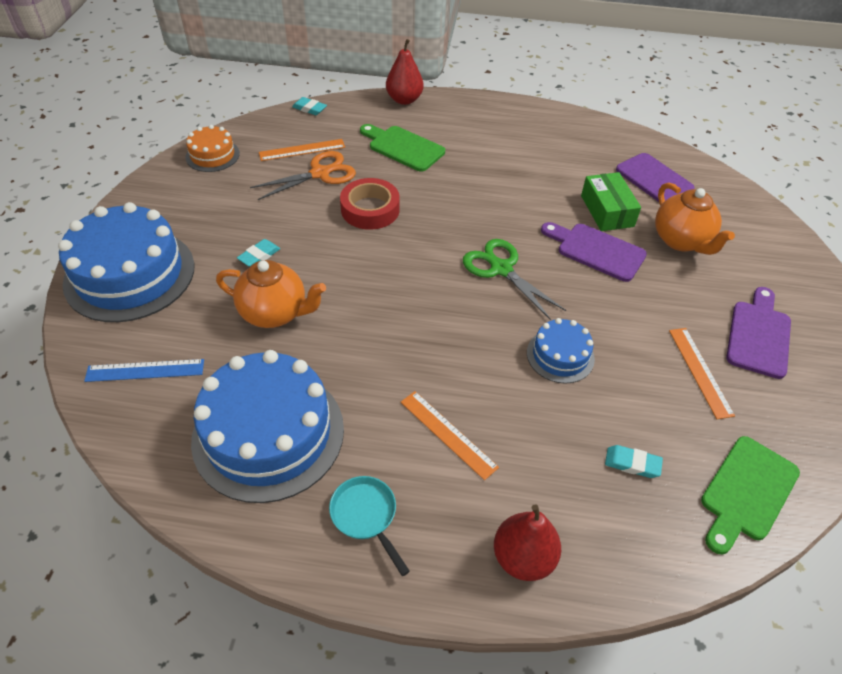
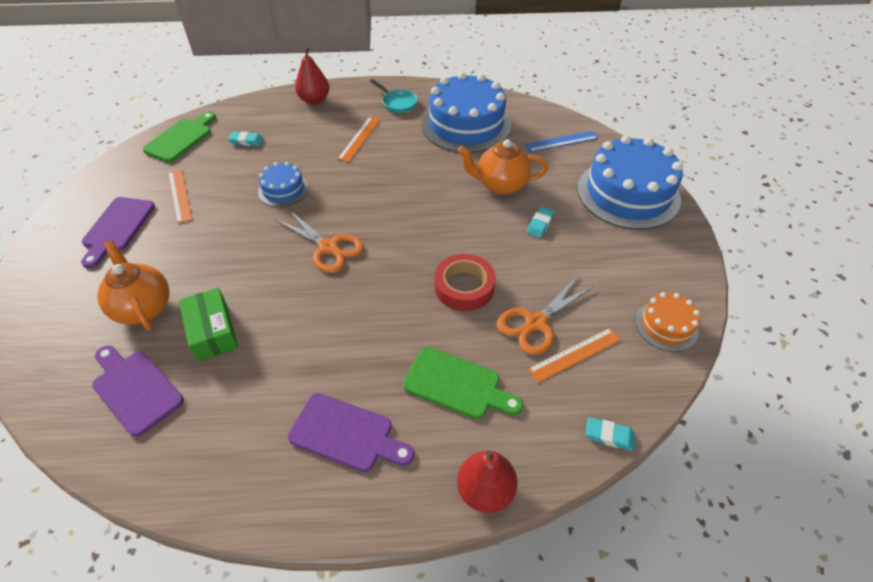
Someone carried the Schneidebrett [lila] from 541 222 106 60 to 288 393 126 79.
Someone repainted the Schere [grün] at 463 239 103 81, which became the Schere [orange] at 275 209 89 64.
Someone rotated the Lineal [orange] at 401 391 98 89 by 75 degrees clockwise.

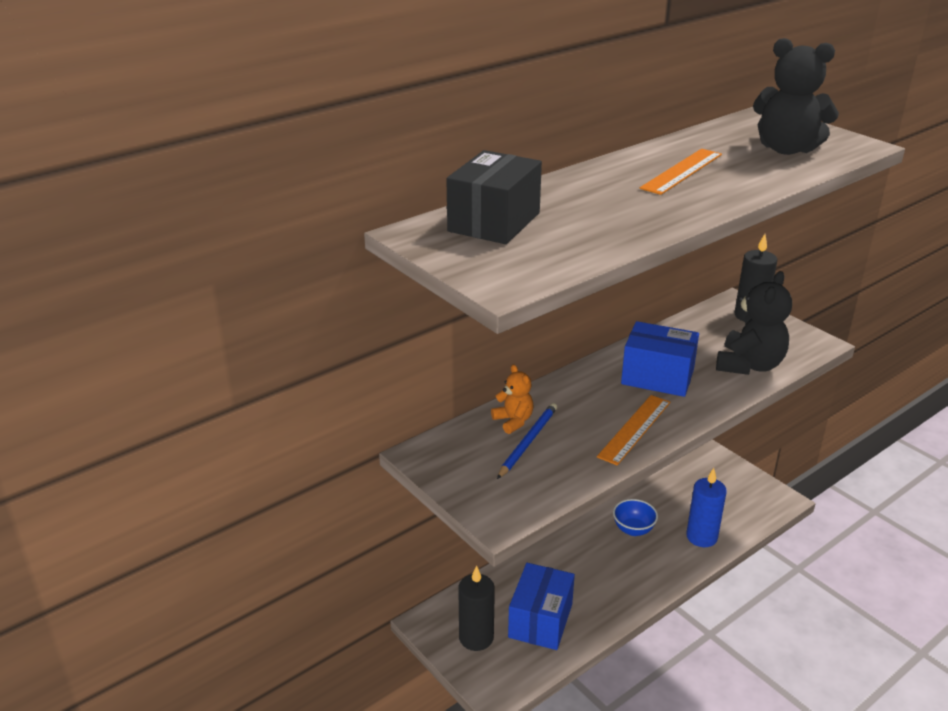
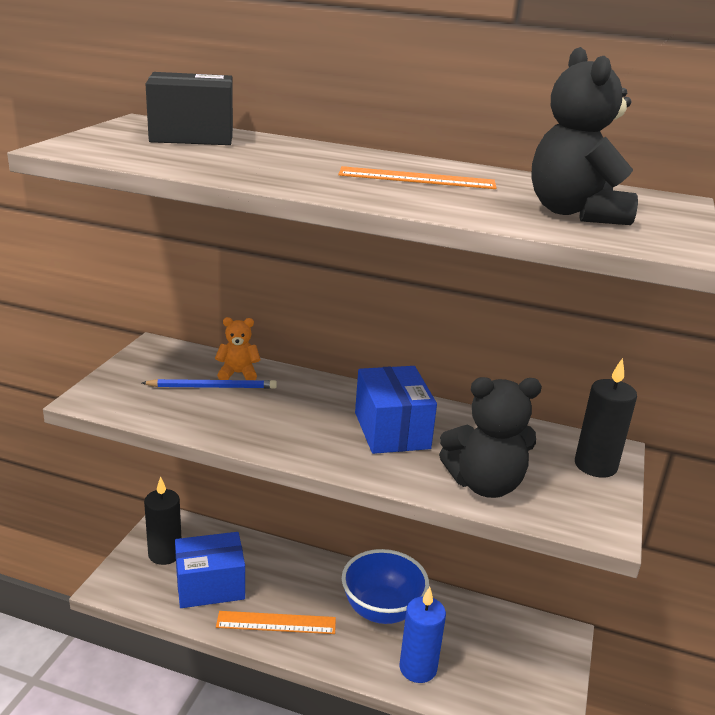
Someone carried the Lineal [orange] from 597 395 73 70 to 216 611 120 23.
Someone rotated the Teddybär [orange] at 491 365 43 69 by 120 degrees counterclockwise.
Someone scaled the Schüssel [blau] at 613 499 45 37 by 1.69.

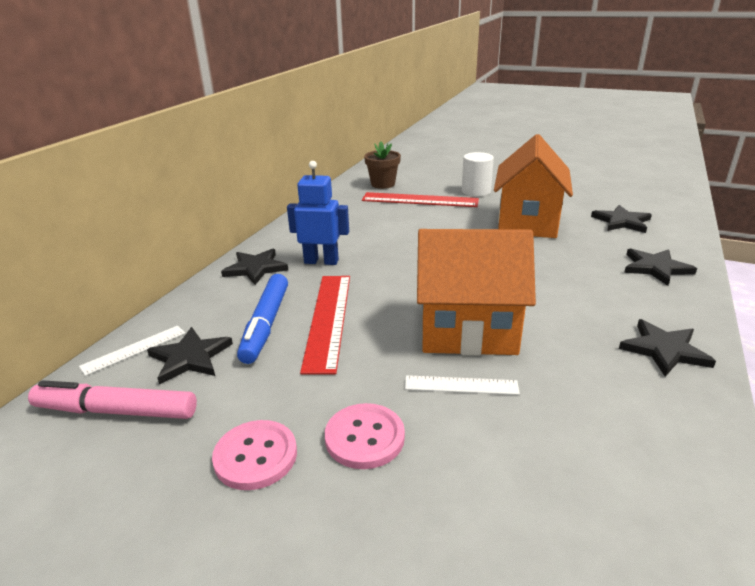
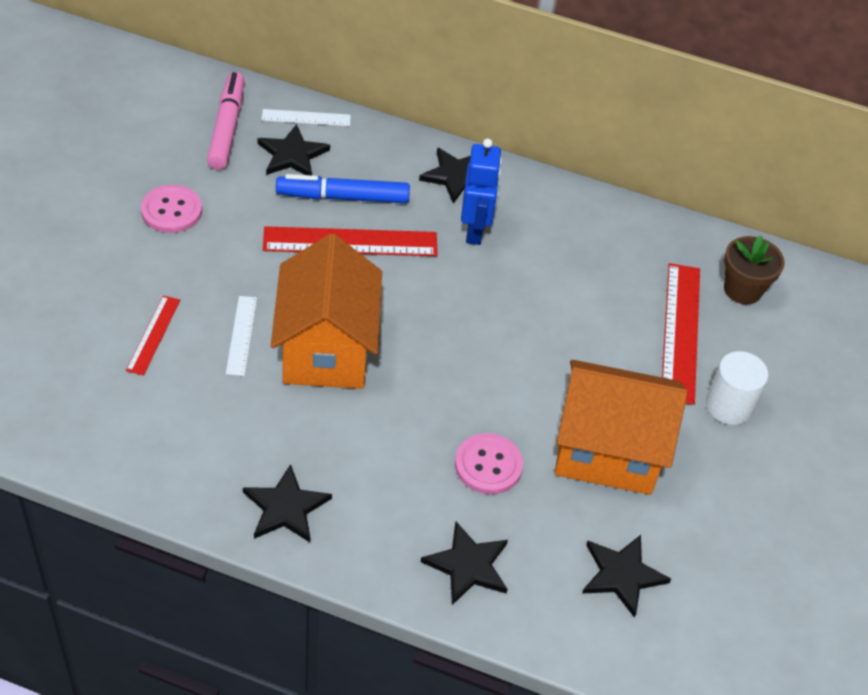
Someone put down the Lineal [rot] at 126 295 54 81.
Someone carried the Knopf [rosa] from 325 403 80 66 to 455 433 68 61.
Someone rotated the Lineal [weiß] at 79 326 106 50 by 45 degrees counterclockwise.

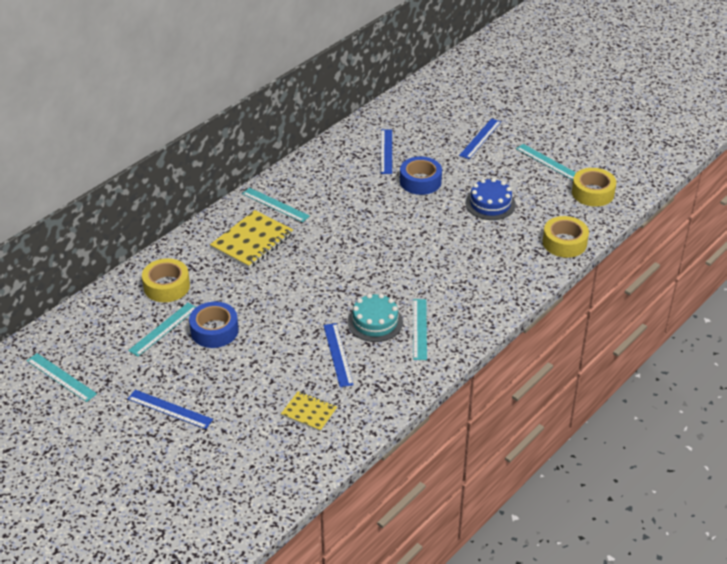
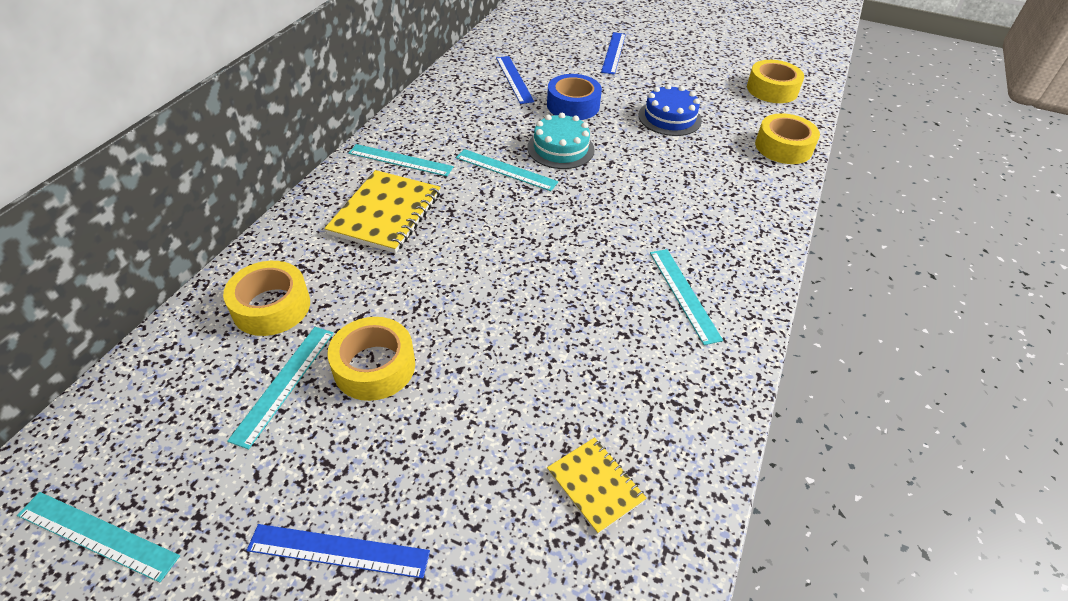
Someone took away the Lineal [blau] at 323 323 31 64.
Someone carried the Kuchen [türkis] from 348 293 55 49 to 527 113 68 56.
Someone carried the Lineal [türkis] from 516 144 60 36 to 456 149 102 42.
Someone repainted the Klebeband [blau] at 189 302 49 46, which became the Klebeband [gelb] at 327 317 88 84.
Someone rotated the Notizbuch [gelb] at 281 391 56 41 by 45 degrees clockwise.

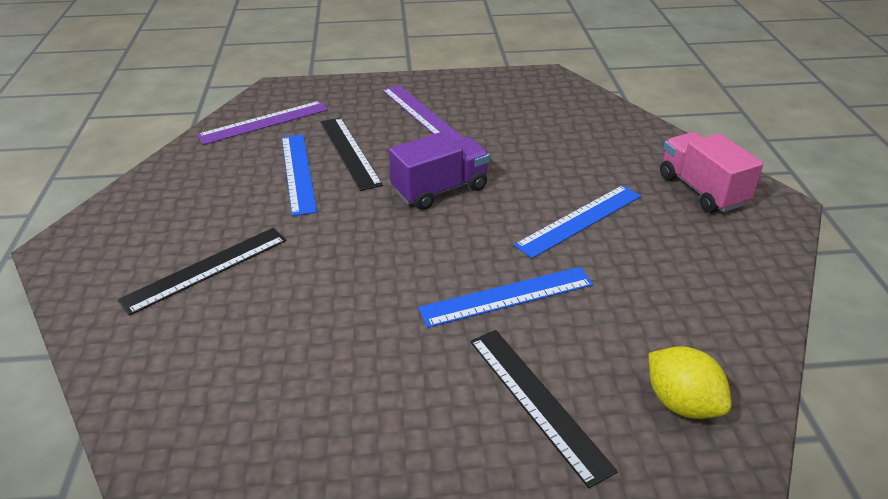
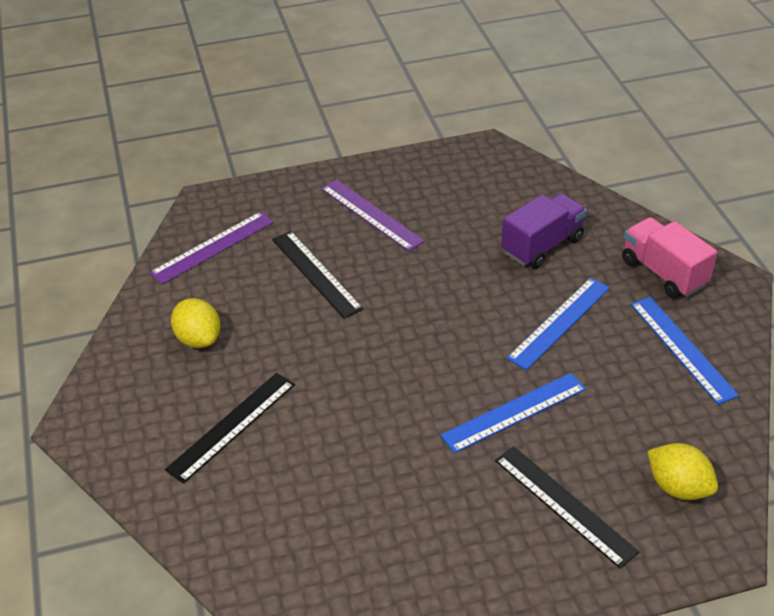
Someone put down the Zitrone [gelb] at 171 298 50 50.
Someone carried the Lineal [blau] from 282 134 35 82 to 631 297 108 108.
Someone carried the Lastwagen [lila] from 389 132 101 78 to 501 193 86 76.

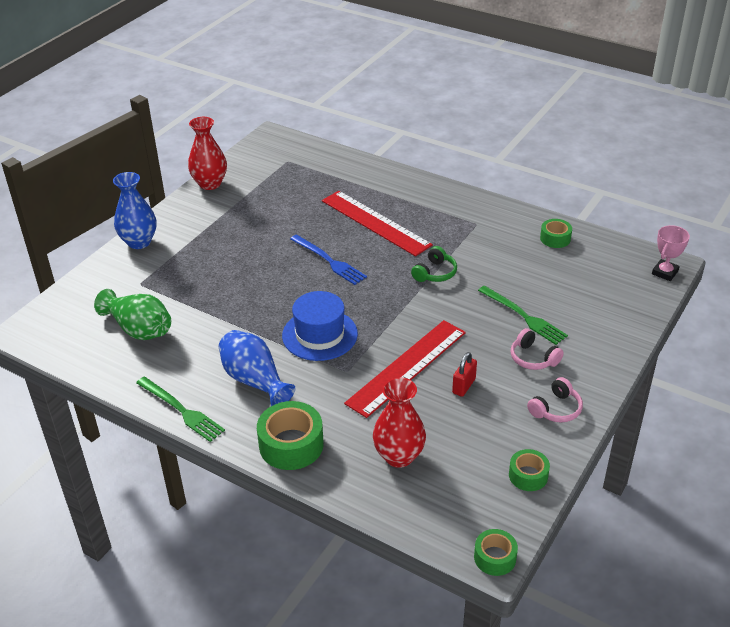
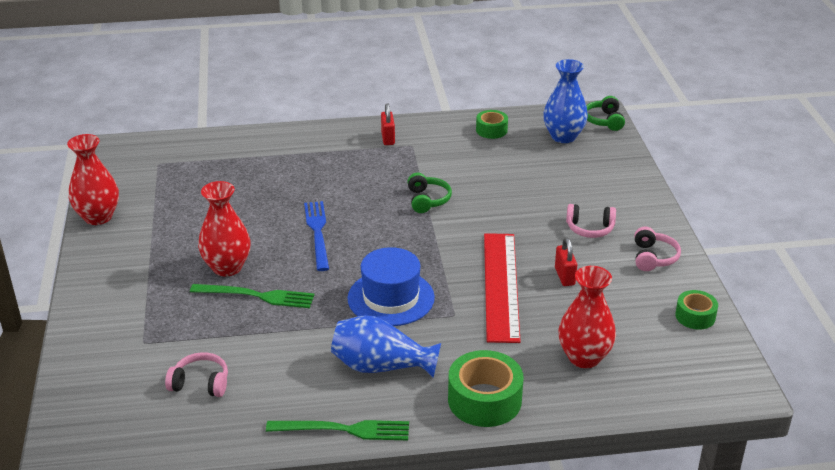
Someone took away the Lineal [rot] at 322 191 111 65.
Someone took away the Klebeband [grün] at 474 529 44 47.
Someone put down the Vase [rot] at 198 181 53 96.
Someone put down the Vorhängeschloss [rot] at 381 103 14 42.
Someone carried the Vase [blau] from 113 172 44 77 to 543 59 45 84.
Someone carried the Gabel [grün] from 478 286 90 59 to 190 284 124 24.
Someone swapped the Vase [grün] at 94 289 77 51 for the Kopfhörer [rosa] at 165 352 63 45.
Someone swapped the Pokal [rosa] at 652 225 38 56 for the Kopfhörer [grün] at 586 96 39 35.
Someone rotated the Gabel [blau] at 290 234 77 51 by 105 degrees counterclockwise.

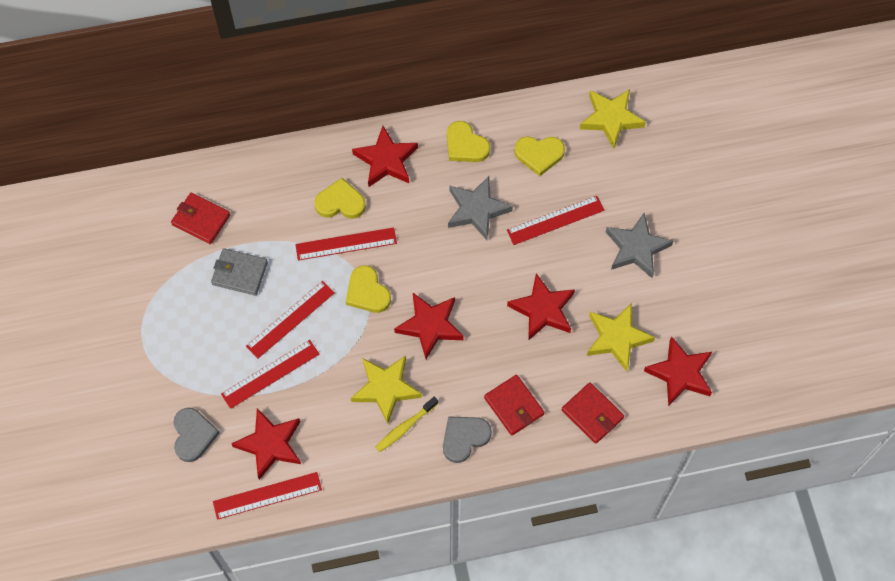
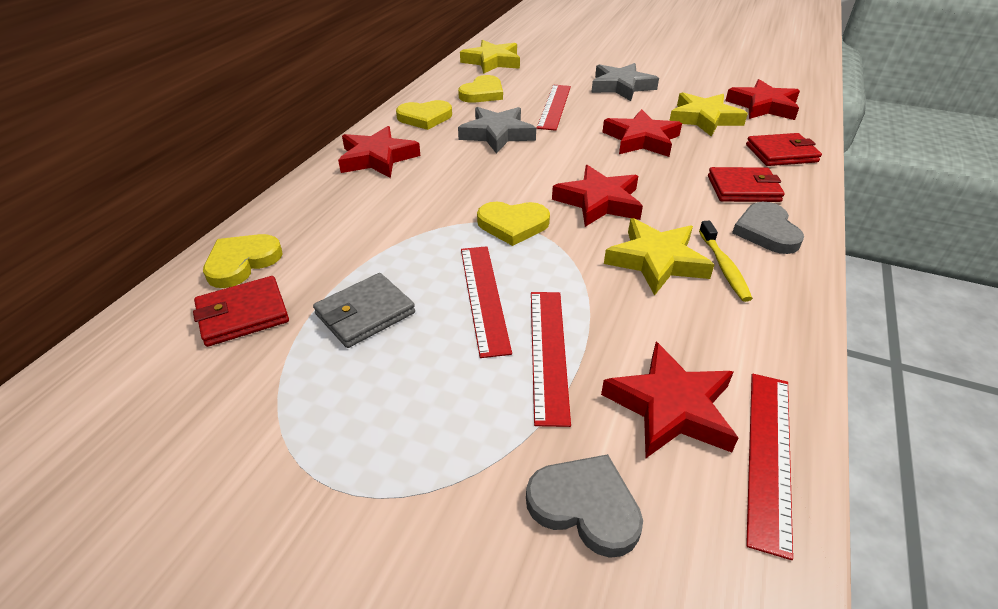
Someone took away the Lineal [rot] at 295 227 102 34.
Someone carried the Herz [gelb] from 314 178 52 41 to 203 234 79 54.

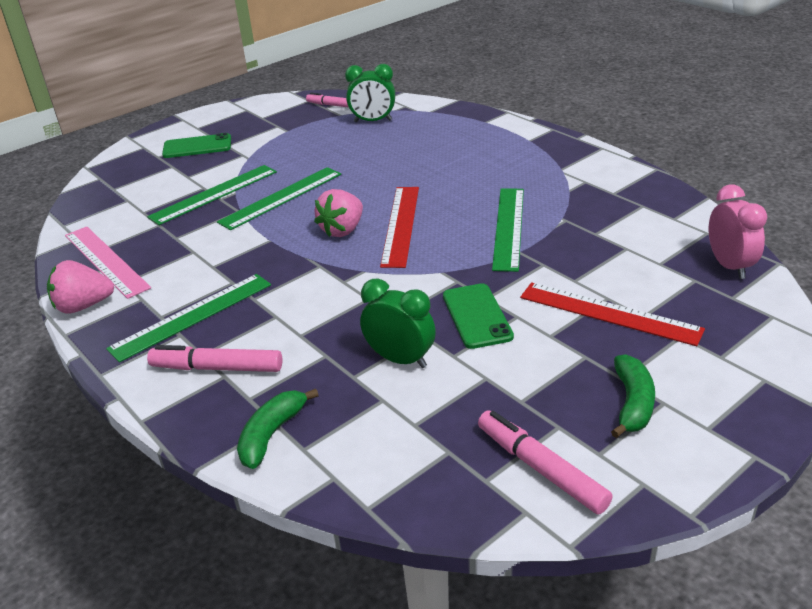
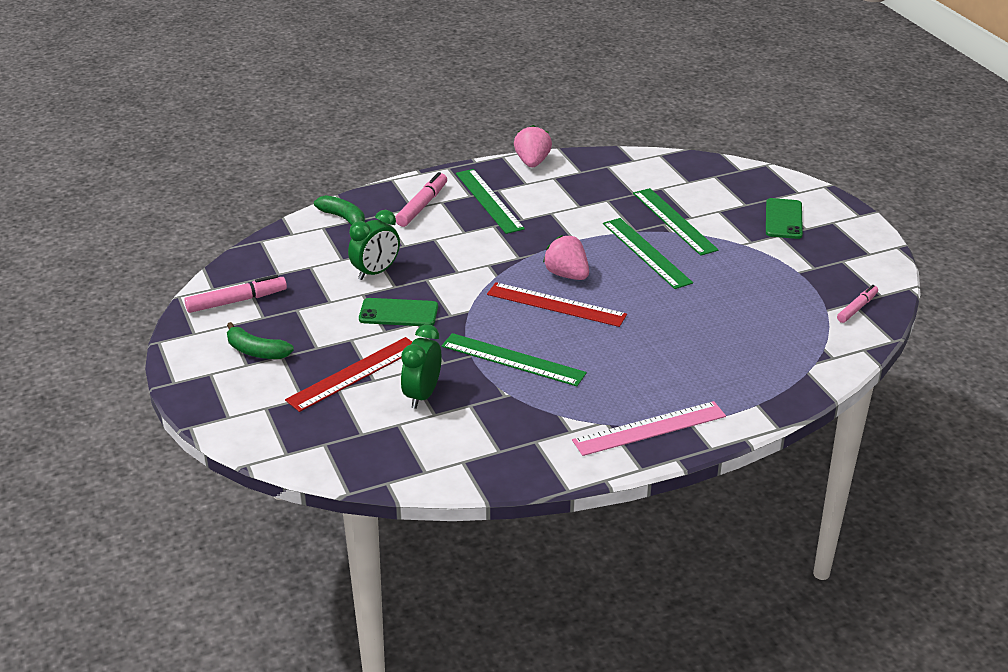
Someone took away the Wecker [rosa] at 709 184 58 95.
Someone carried the Lineal [rosa] from 65 227 86 72 to 572 401 154 55.
Someone carried the Wecker [grün] from 345 64 50 58 to 401 324 41 85.

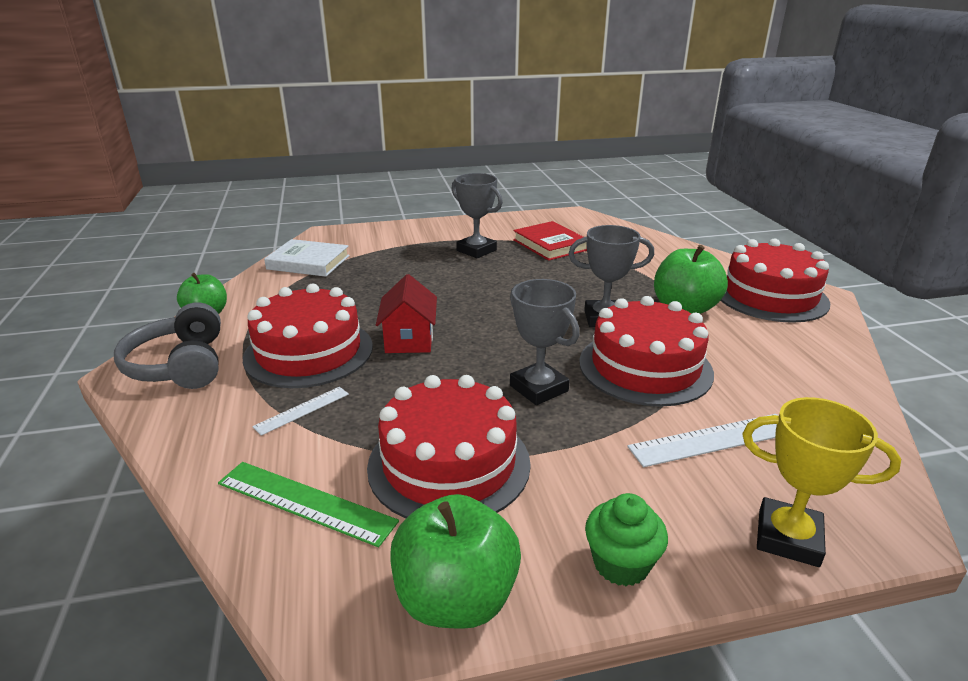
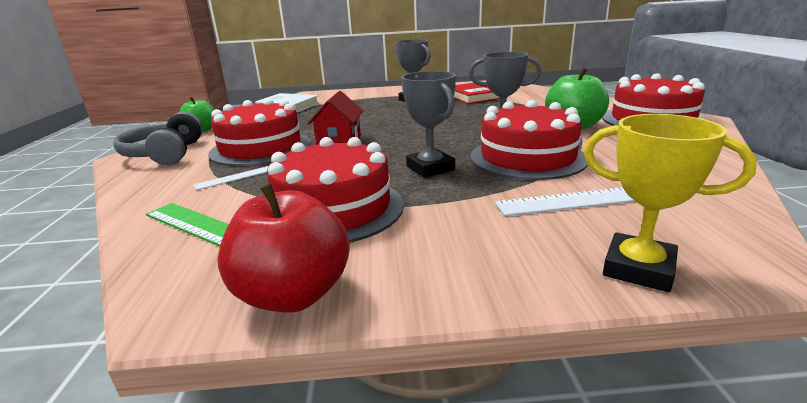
Someone took away the Muffin [grün] at 585 493 83 93.
Someone repainted the Apfel [grün] at 390 494 131 135, which became the Apfel [rot] at 217 184 133 129.

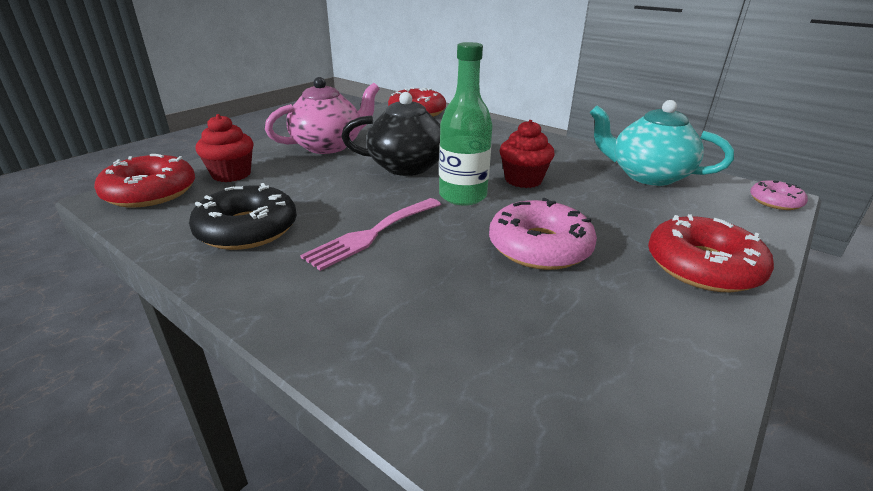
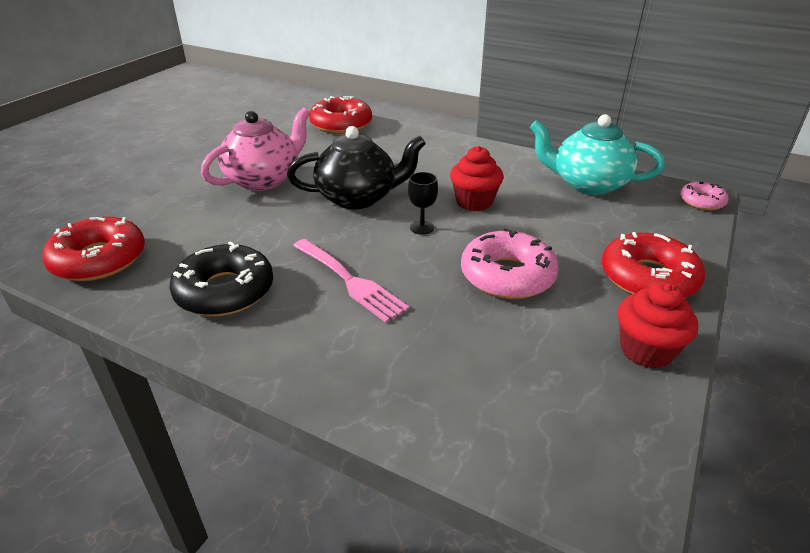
Someone carried the Muffin [rot] from 196 114 58 68 to 618 281 80 88.
Someone swapped the Flasche [grün] at 439 42 54 163 for the Kelch [schwarz] at 408 172 30 63.
Someone rotated the Gabel [rosa] at 300 198 141 73 by 75 degrees counterclockwise.

